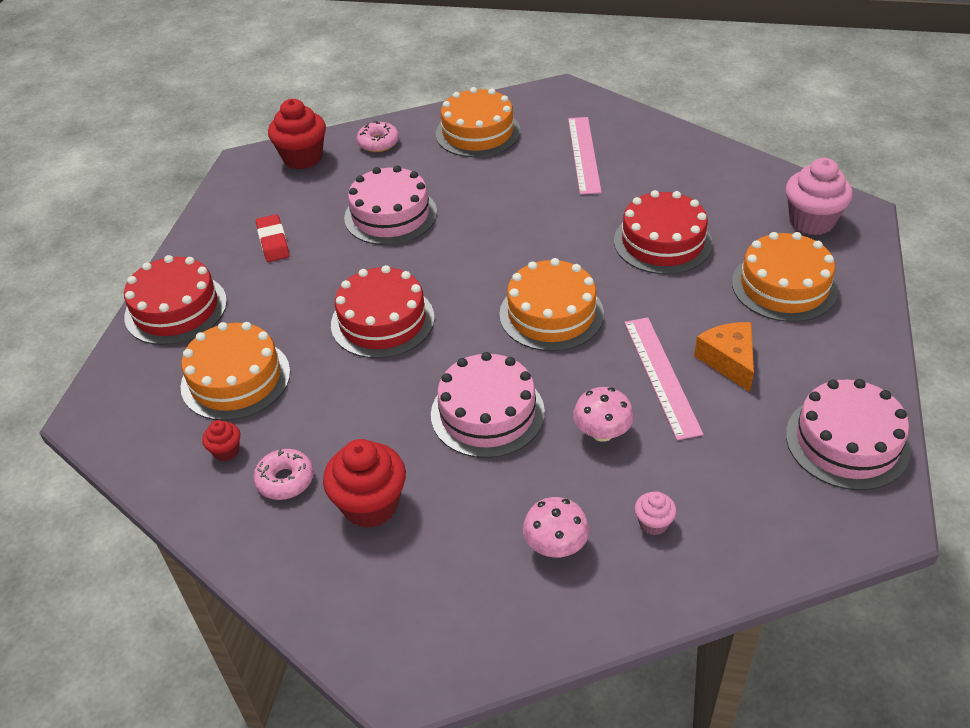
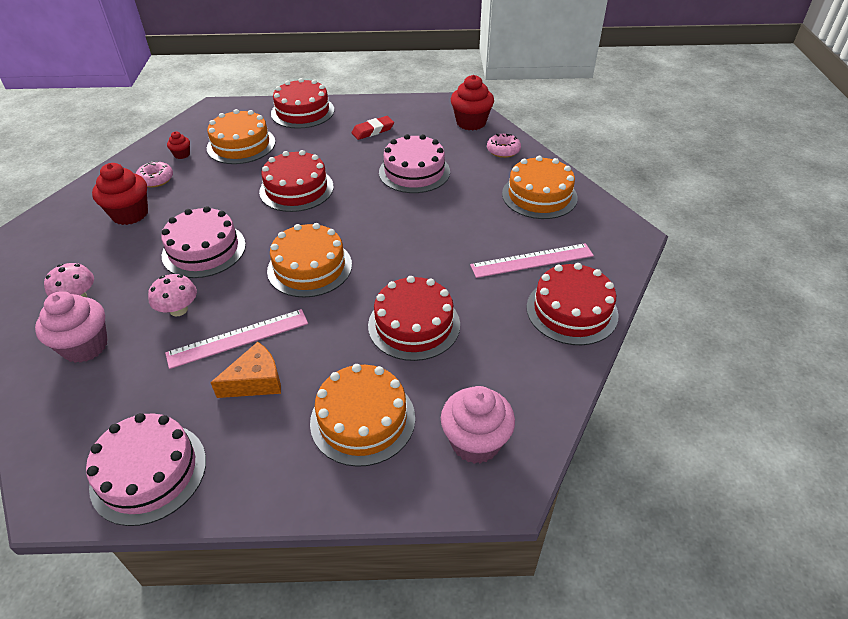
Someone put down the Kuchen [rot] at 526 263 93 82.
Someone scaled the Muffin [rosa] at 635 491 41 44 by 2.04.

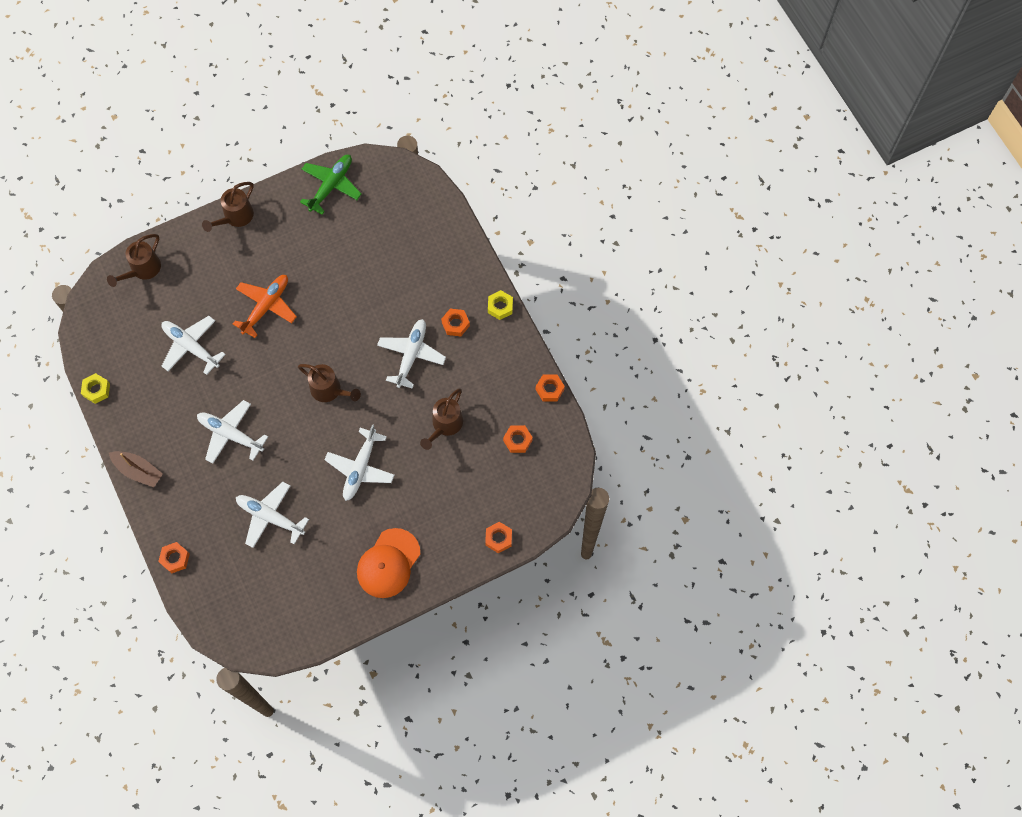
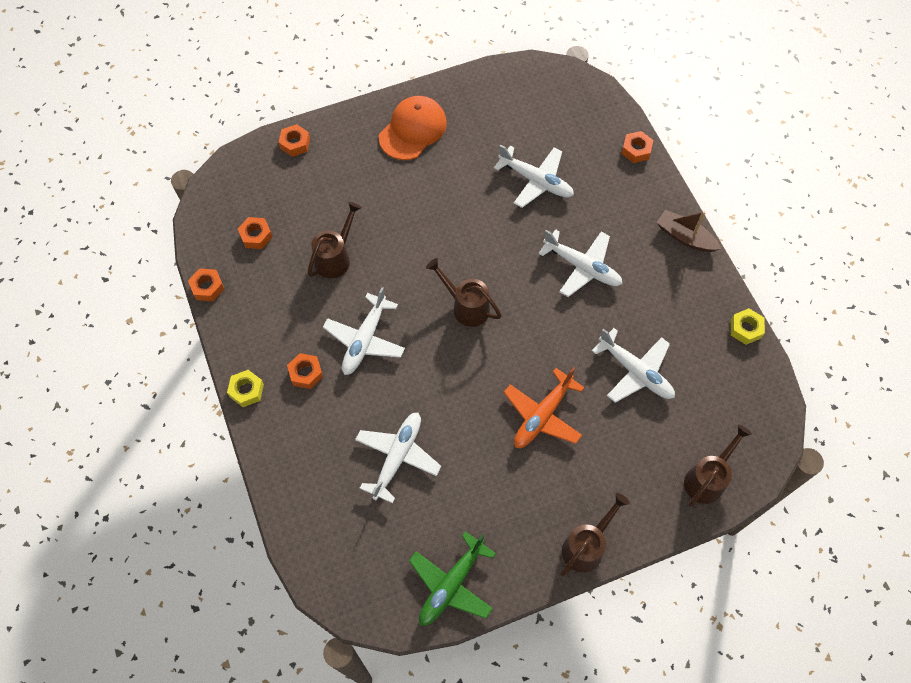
Someone carried the Flugzeug [weiß] from 325 424 70 77 to 355 412 86 92.

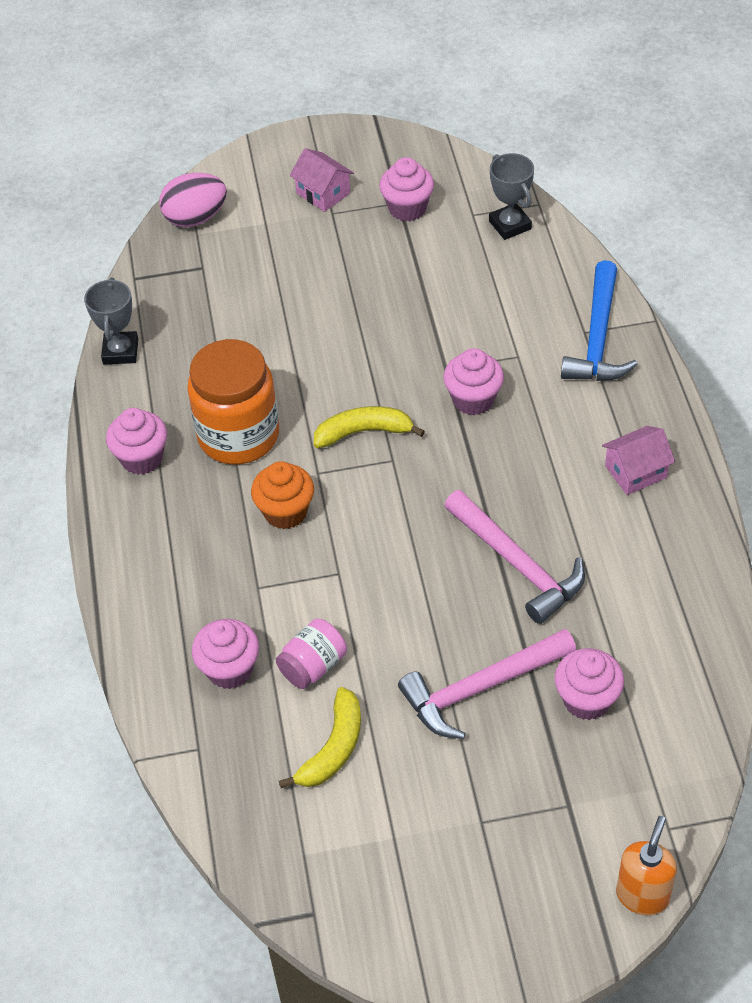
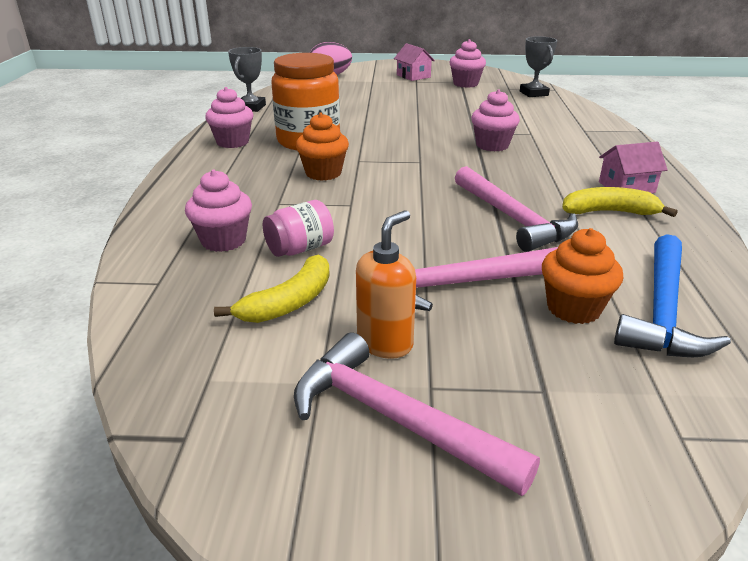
Someone put down the Hammer [rosa] at 294 332 246 164.
Someone carried the Banane [gelb] from 314 406 111 42 to 562 187 115 30.
Someone carried the Hammer [blau] from 561 260 77 121 to 614 234 117 123.
Someone carried the Seifenspender [orange] from 616 816 61 100 to 356 210 60 149.
Someone repainted the Muffin [rosa] at 554 648 70 72, which became the Muffin [orange] at 542 228 81 96.

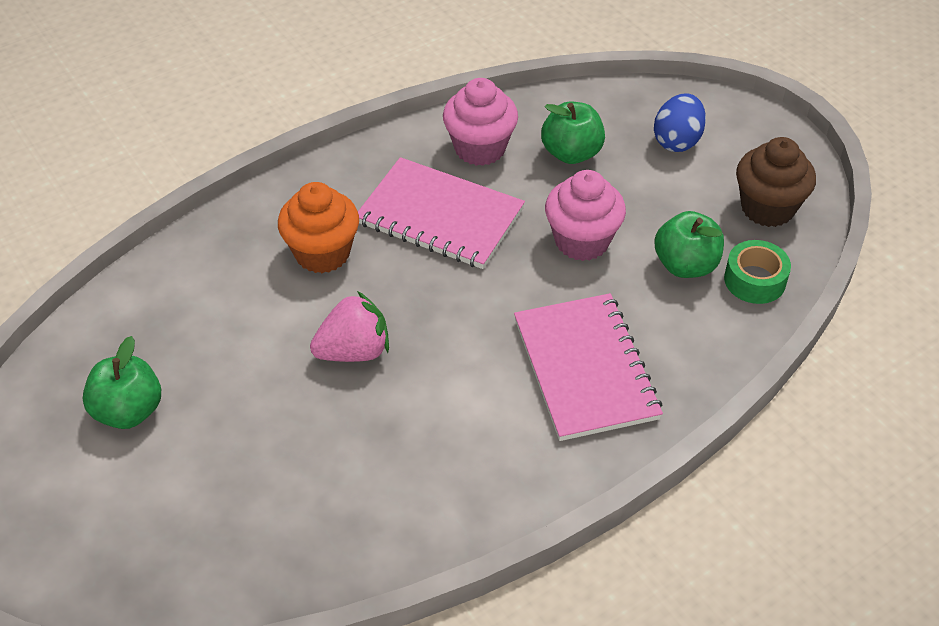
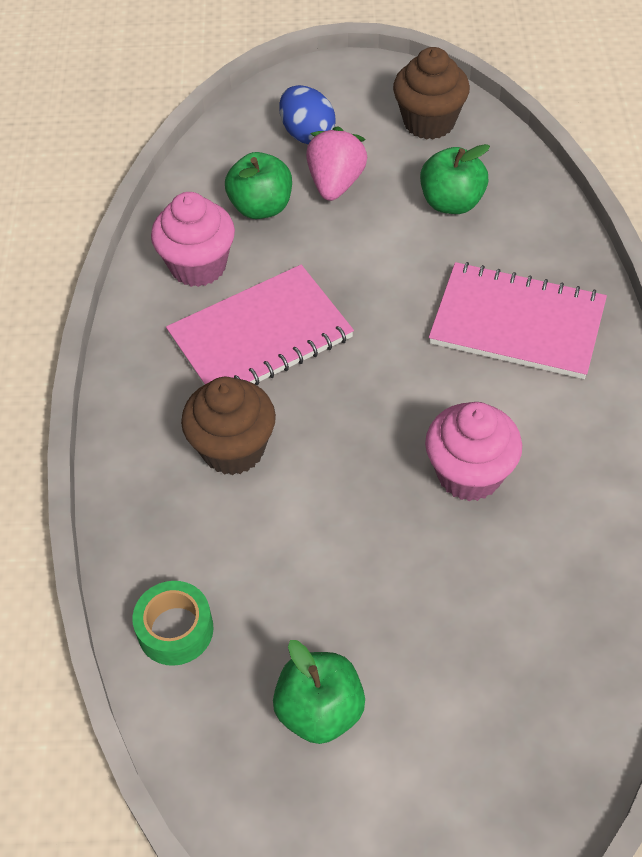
Someone carried the Erdbeere [rosa] from 310 291 79 71 to 306 126 61 75.
Someone carried the Muffin [rosa] from 545 170 81 91 to 425 402 97 99.
Someone carried the Klebeband [grün] from 724 240 67 64 to 132 581 82 85.
Someone repainted the Muffin [orange] at 278 182 81 91, which became the Muffin [braun] at 181 377 95 98.

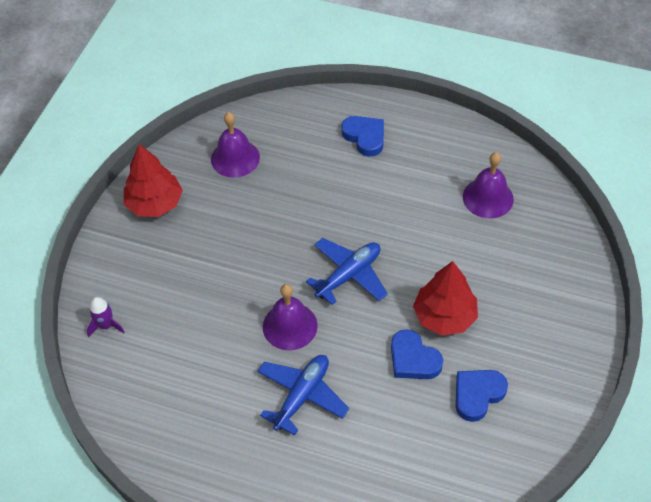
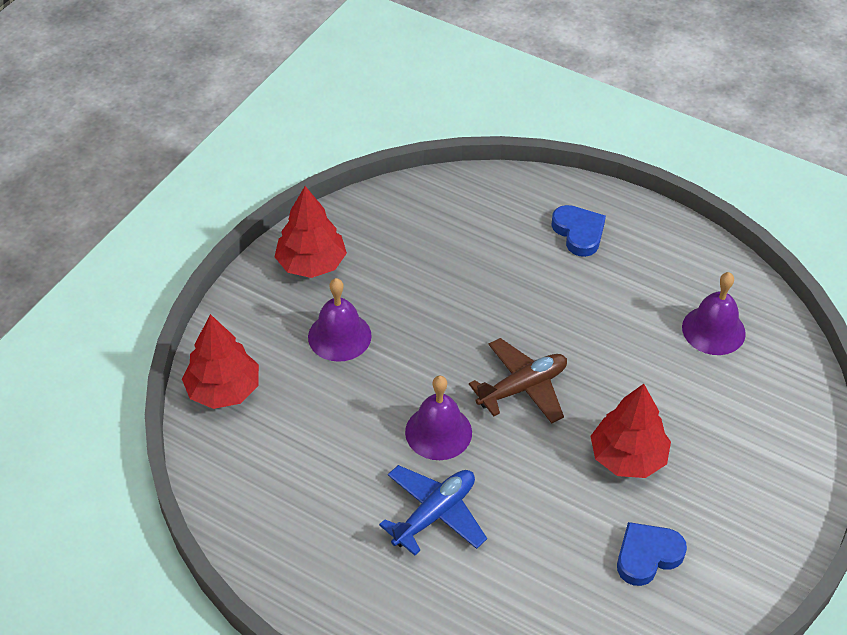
Someone took away the Herz [blau] at 391 329 52 50.
Someone carried the Glocke [lila] from 211 112 49 66 to 308 278 64 84.
Someone swapped the Rakete [lila] at 87 297 37 40 for the Baum [rot] at 182 314 77 95.
Someone repainted the Flugzeug [blau] at 306 238 82 67, which became the Flugzeug [braun] at 469 338 98 85.

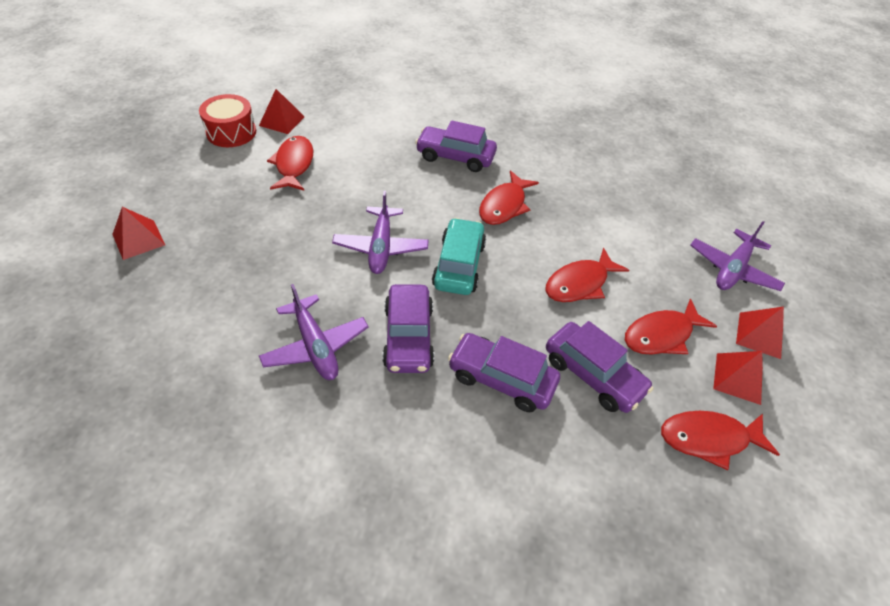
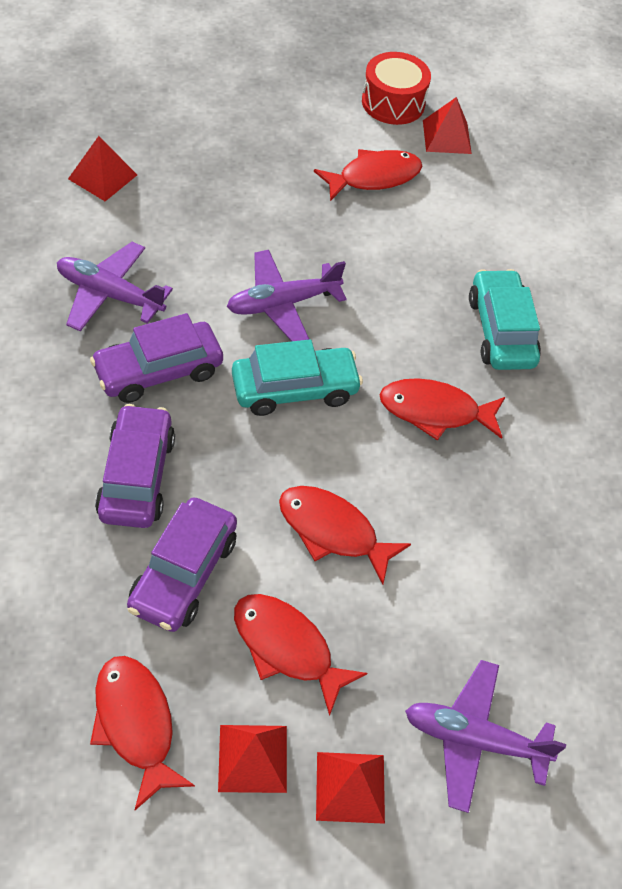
Someone carried the Pyramide [rot] from 112 207 53 53 to 68 136 69 65.
Someone repainted the Auto [lila] at 415 121 82 51, which became the Auto [türkis] at 469 269 72 101.
Someone rotated the Flugzeug [lila] at 259 284 110 96 by 75 degrees clockwise.

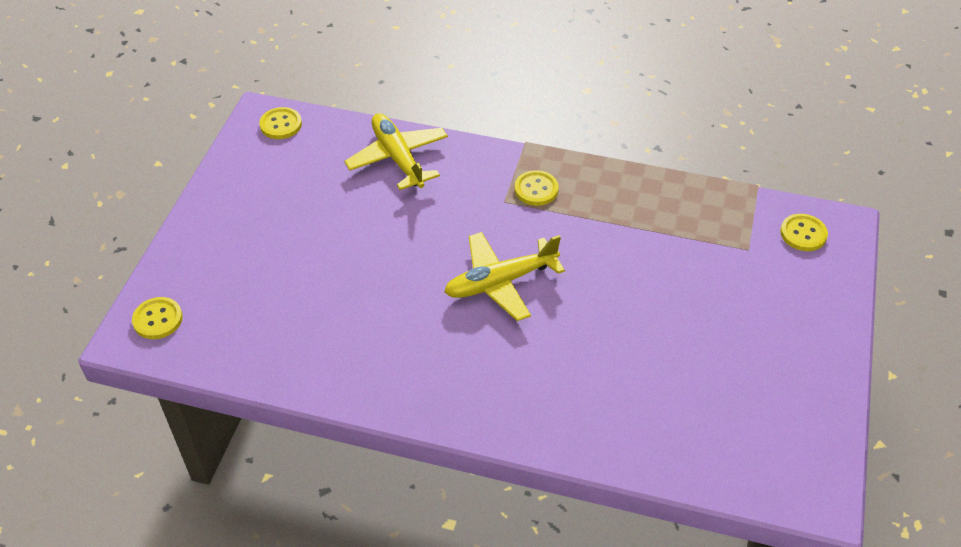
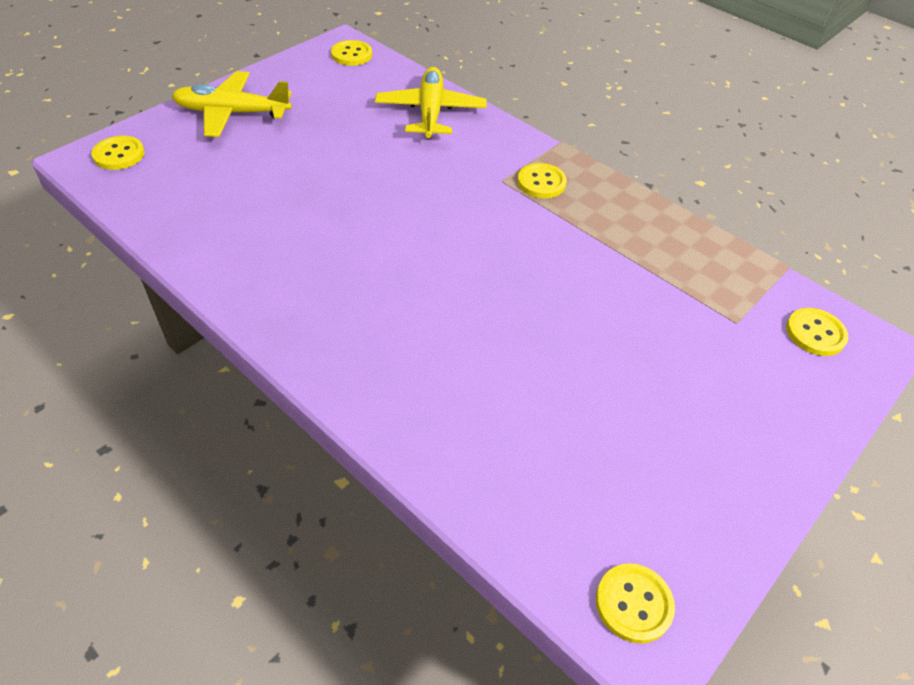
Someone put down the Knopf [gelb] at 596 563 79 81.
Someone carried the Flugzeug [gelb] from 444 232 121 89 to 172 71 120 66.

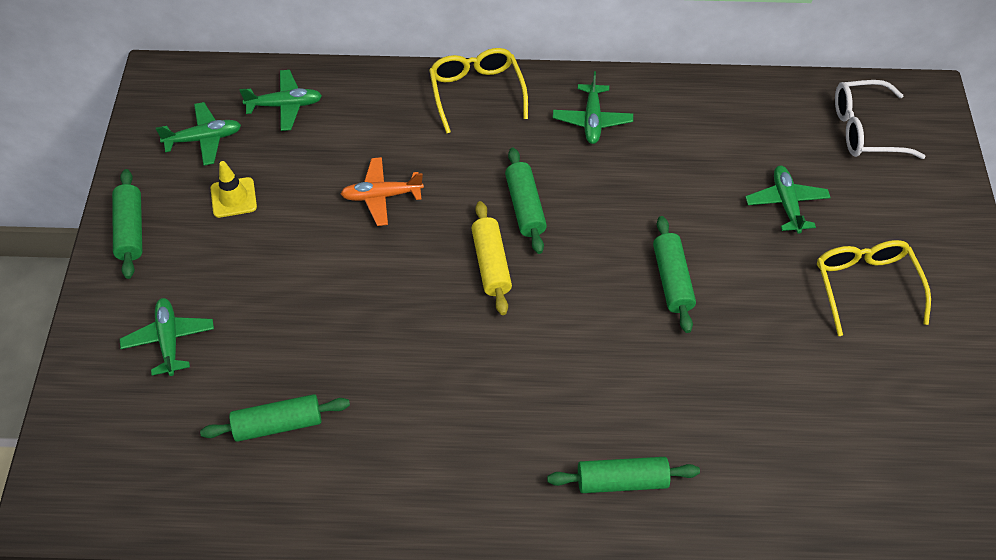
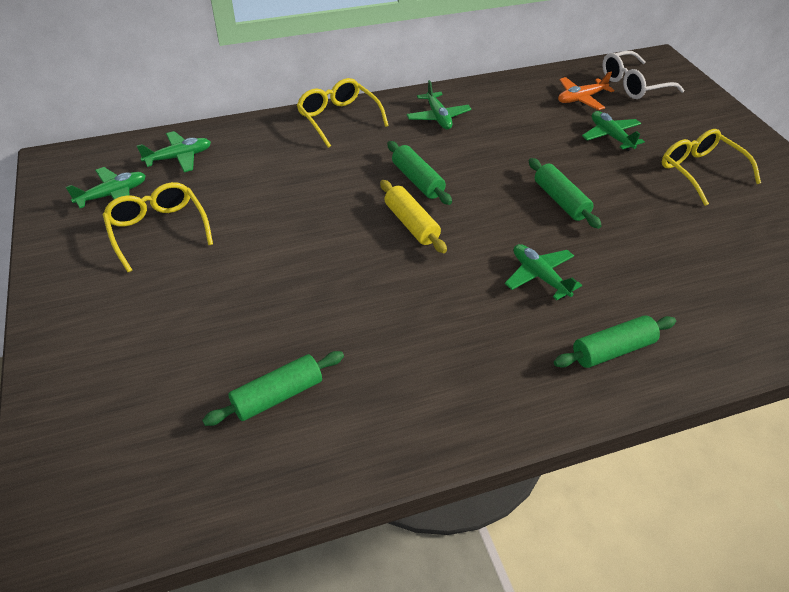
Someone took away the Nudelholz [grün] at 112 169 30 110.
Someone carried the Flugzeug [grün] from 120 298 94 78 to 505 244 77 56.
Someone carried the Flugzeug [orange] from 341 157 83 69 to 558 72 57 38.
Someone swapped the Leitkegel [gelb] at 211 161 46 57 for the Brille [gelb] at 103 182 110 90.

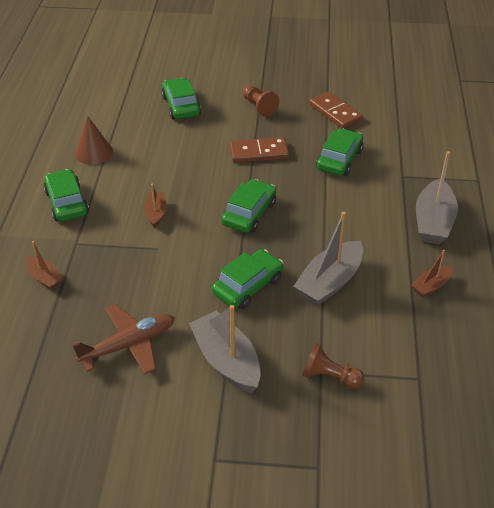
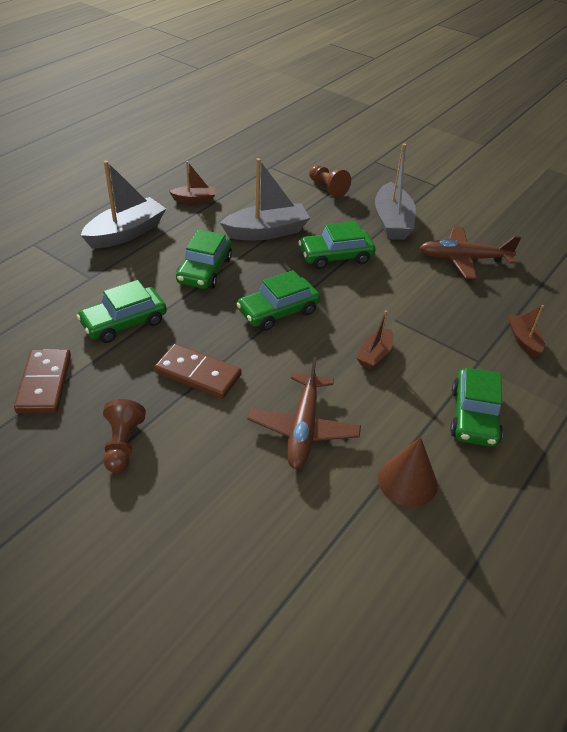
Someone put down the Flugzeug [braun] at 247 357 114 112.
Someone carried the Auto [grün] from 161 78 40 41 to 176 229 56 60.

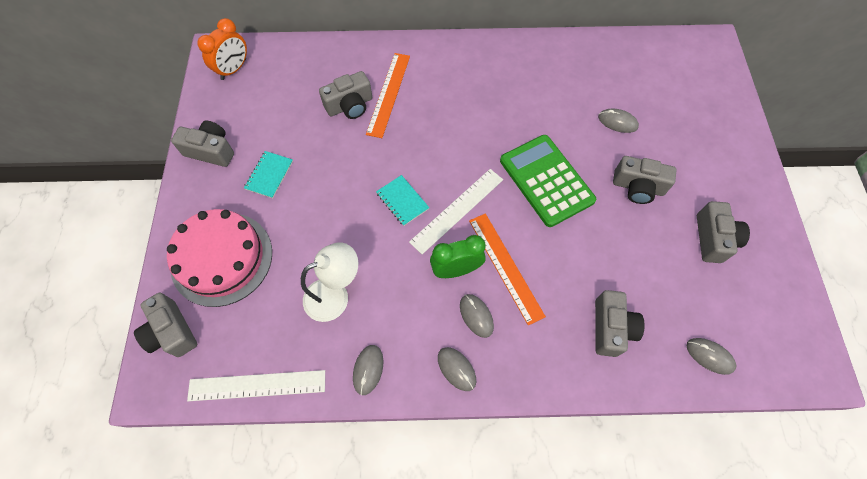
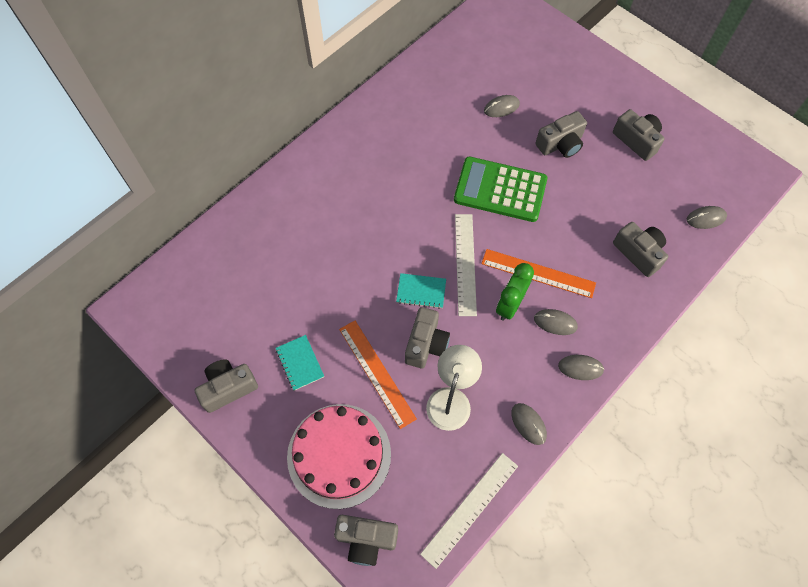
Someone took away the Wecker [orange] at 197 18 50 62.
Someone carried the Kamera [grau] from 319 71 53 48 to 405 307 45 61.
Someone carried the Lineal [orange] from 366 53 44 85 to 339 321 78 108.

